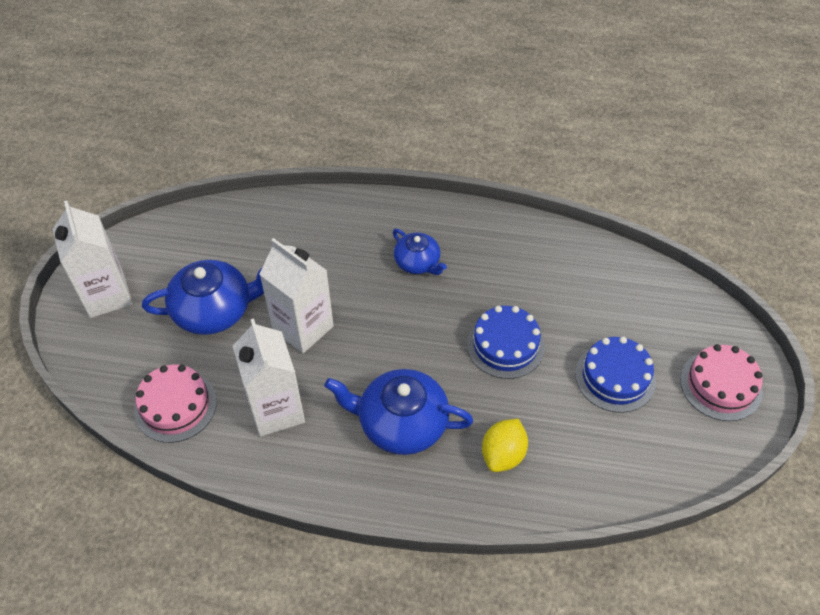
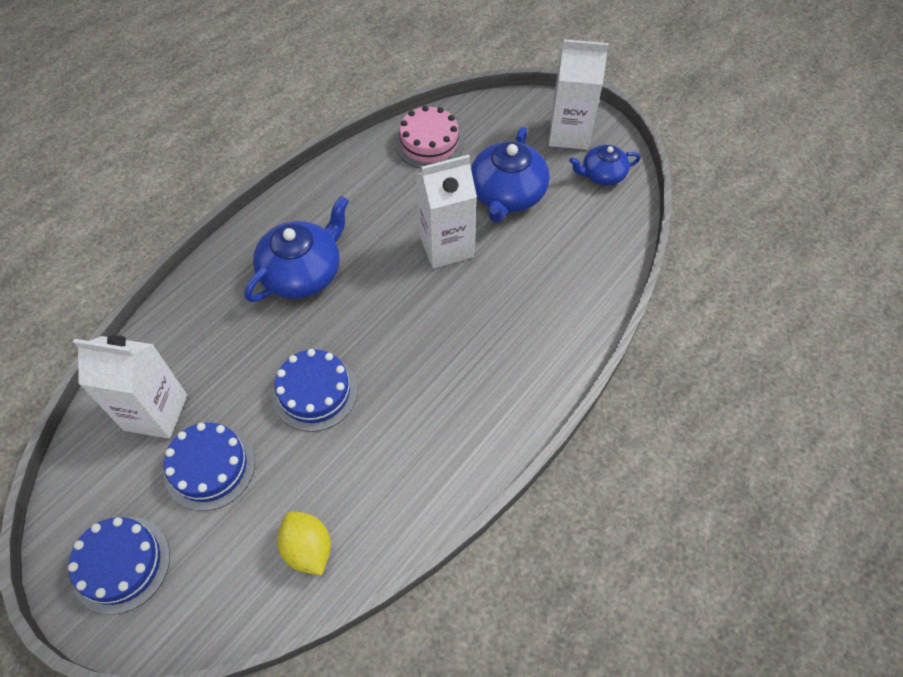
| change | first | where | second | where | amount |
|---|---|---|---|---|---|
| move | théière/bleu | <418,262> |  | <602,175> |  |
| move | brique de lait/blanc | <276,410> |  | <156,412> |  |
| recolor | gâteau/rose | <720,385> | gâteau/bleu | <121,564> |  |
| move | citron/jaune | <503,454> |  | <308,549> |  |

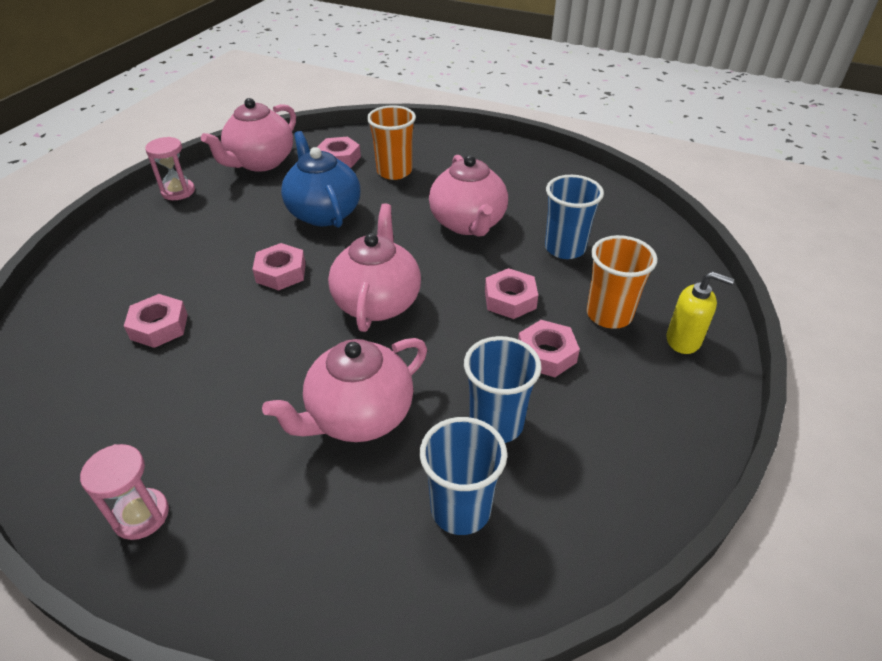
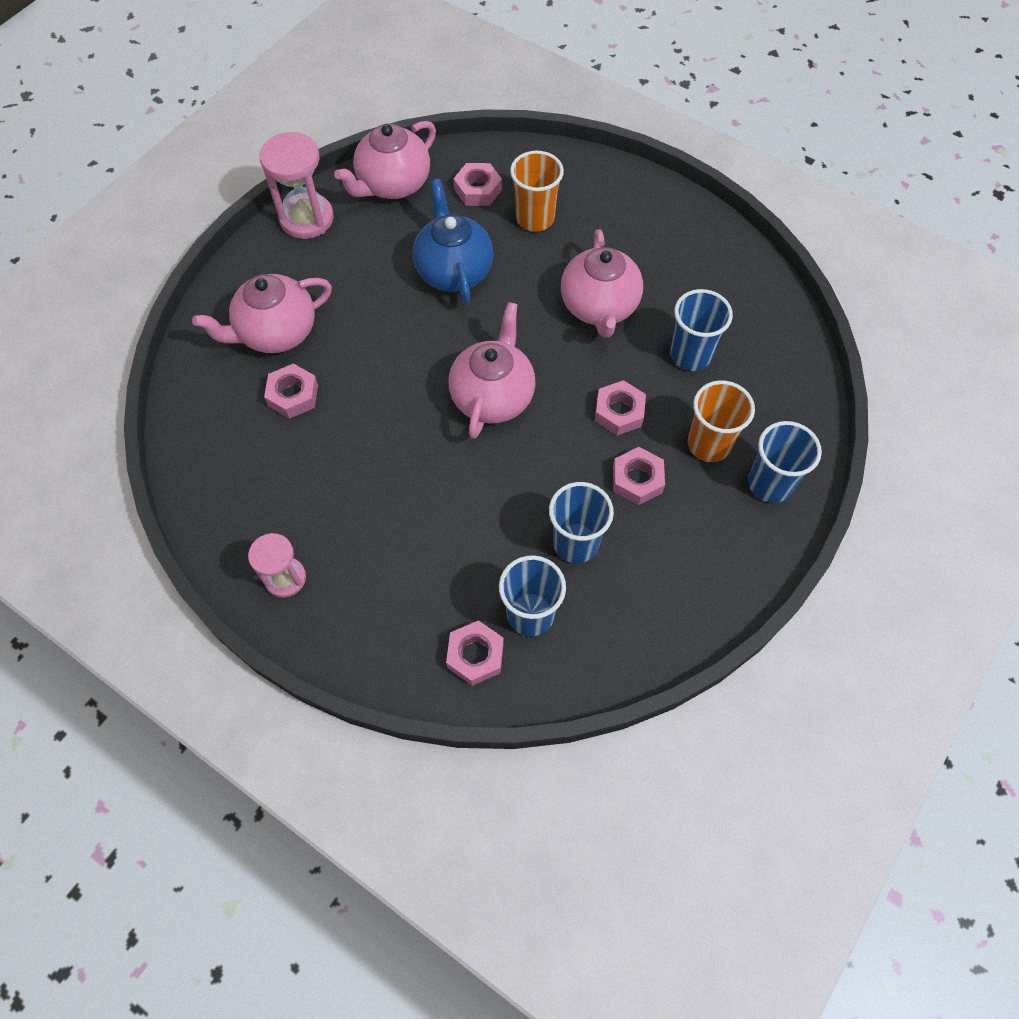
| change | first | where | second | where | amount |
|---|---|---|---|---|---|
| resize | sablier/rose | <178,191> |  | <306,218> | x1.58 |
| move | écrou/rose | <281,272> |  | <475,655> |  |
| replace | distributeur de savon/jaune | <683,340> | gobelet/bleu | <769,484> |  |
| move | théière/rose | <358,416> |  | <276,332> |  |

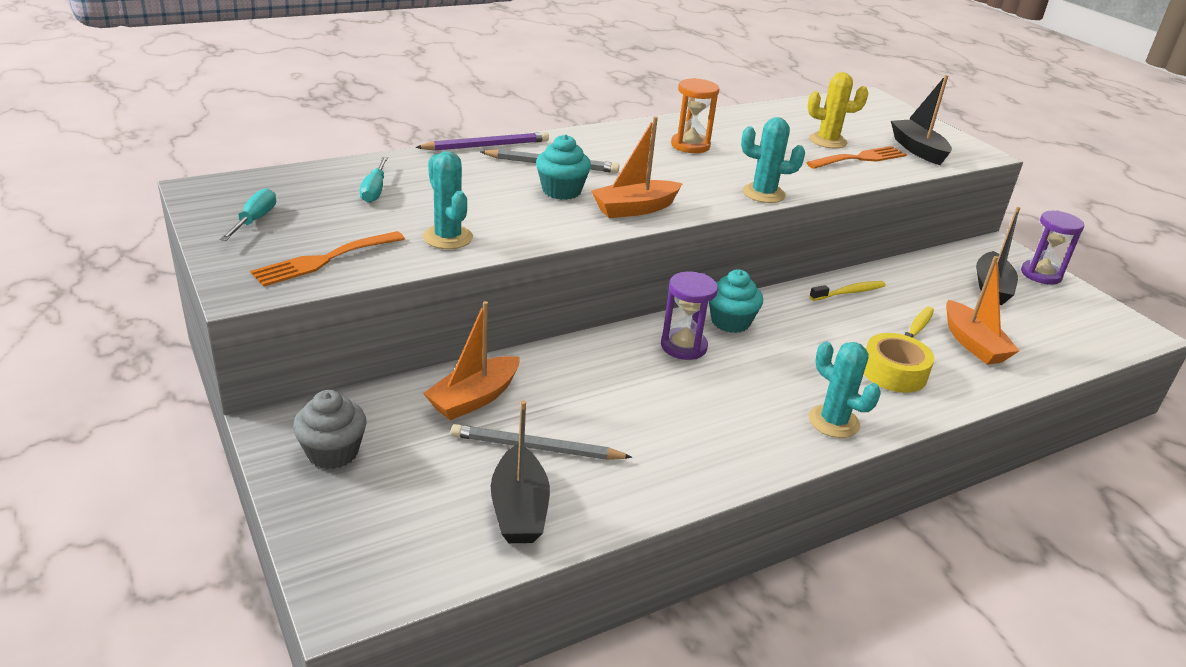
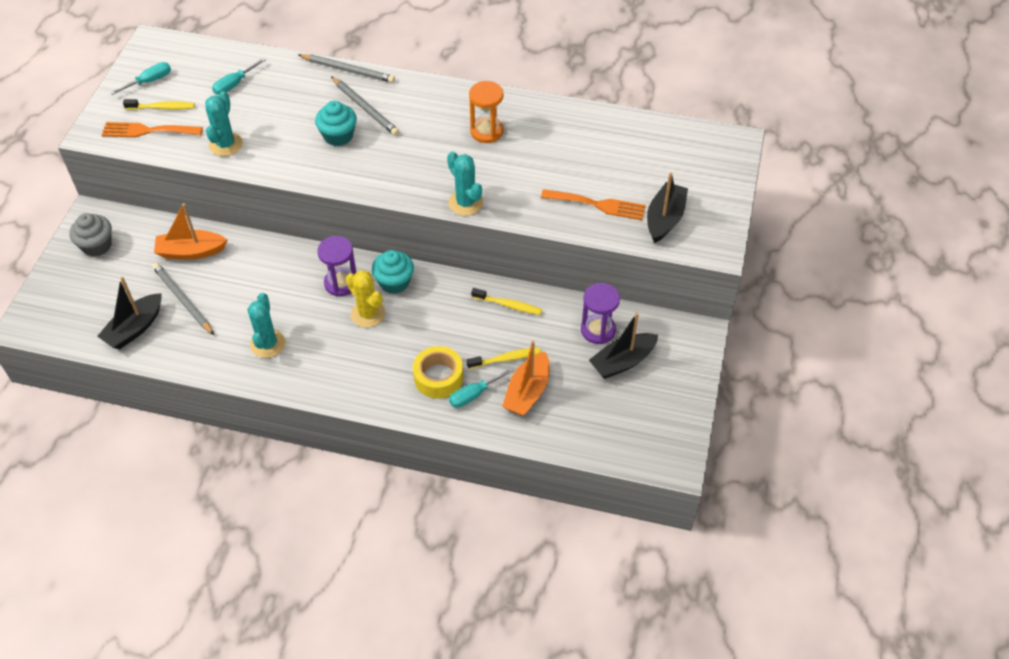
| change | first | where | second | where | amount |
|---|---|---|---|---|---|
| move | cactus/jaune | <827,141> |  | <368,314> |  |
| delete | bateau/orange | <635,209> |  |  |  |
| recolor | crayon/violet | <486,145> | crayon/gris | <348,70> |  |
| move | sablier/violet | <1041,274> |  | <598,330> |  |
| move | cactus/turquoise | <833,422> |  | <267,344> |  |
| insert |  |  | brosse à dents/jaune | <162,107> |  |
| insert |  |  | tournevis/turquoise | <474,394> |  |

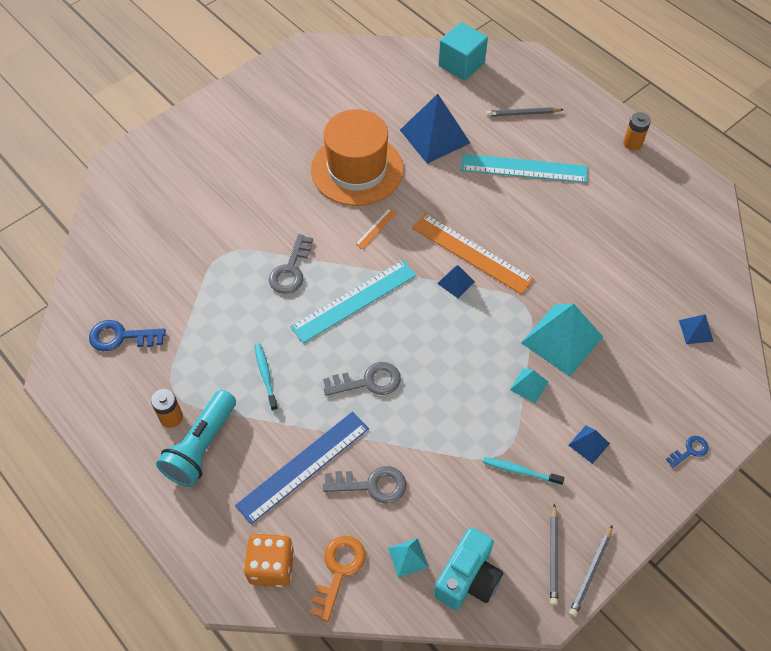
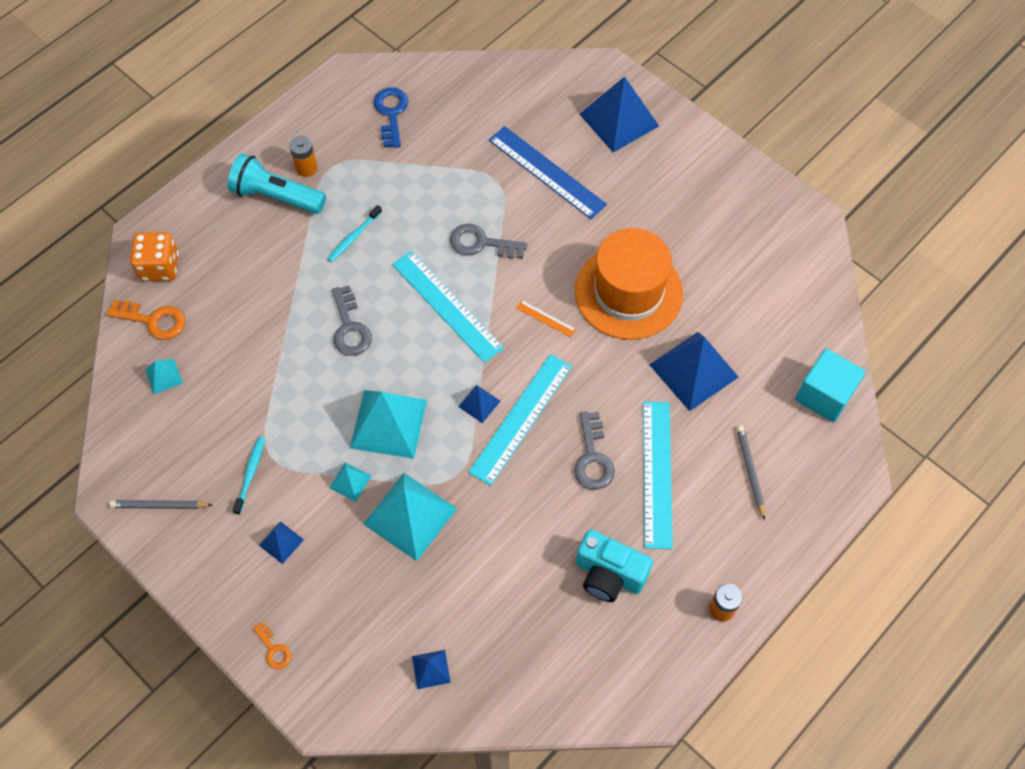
| change | first | where | second | where | amount |
|---|---|---|---|---|---|
| recolor | règle/orange | <471,253> | règle/turquoise | <521,418> |  |
| rotate | brosse à dents/turquoise | <265,375> |  | <353,237> | 150 degrees clockwise |
| move | règle/bleu | <303,466> |  | <547,172> |  |
| recolor | clé/bleu | <690,450> | clé/orange | <274,649> |  |
| move | clé/gris | <372,485> |  | <593,458> |  |
| delete | crayon/gris | <591,572> |  |  |  |
| move | appareil photo/turquoise | <468,578> |  | <609,574> |  |
| insert |  |  | pyramide/bleu | <619,120> |  |
| insert |  |  | pyramide/turquoise | <388,423> |  |

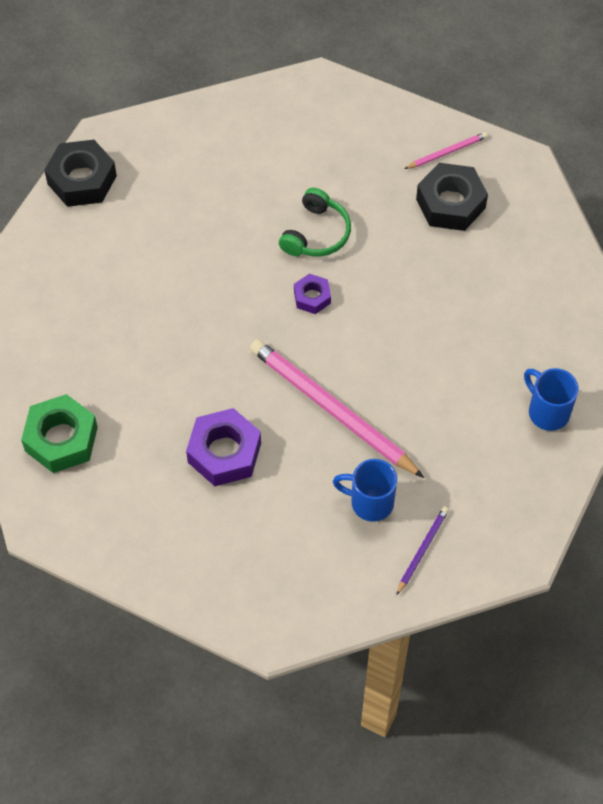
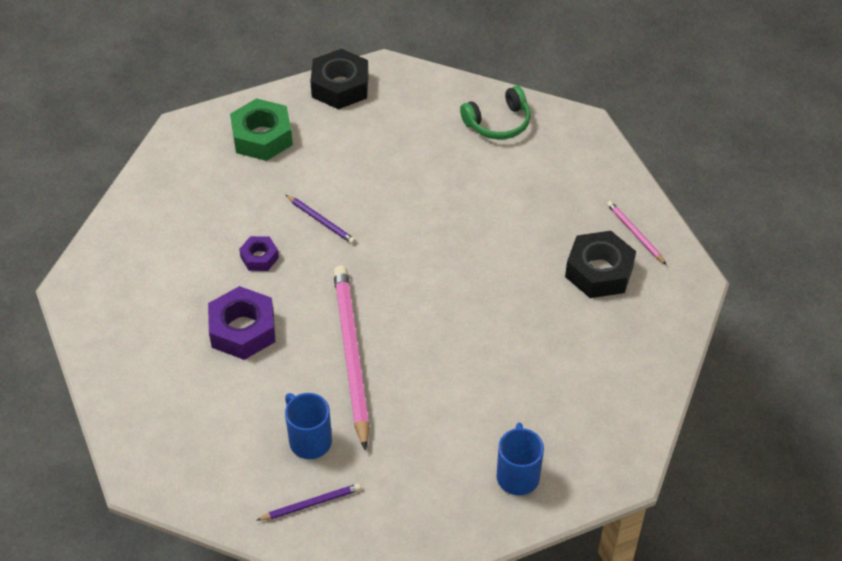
| change | first | where | second | where | amount |
|---|---|---|---|---|---|
| rotate | crayon/rose | <447,152> |  | <635,233> | 135 degrees counterclockwise |
| move | casque audio/vert | <316,234> |  | <498,123> |  |
| move | écrou/violet | <312,297> |  | <259,257> |  |
| move | écrou/vert | <61,439> |  | <262,137> |  |
| insert |  |  | crayon/violet | <321,221> |  |

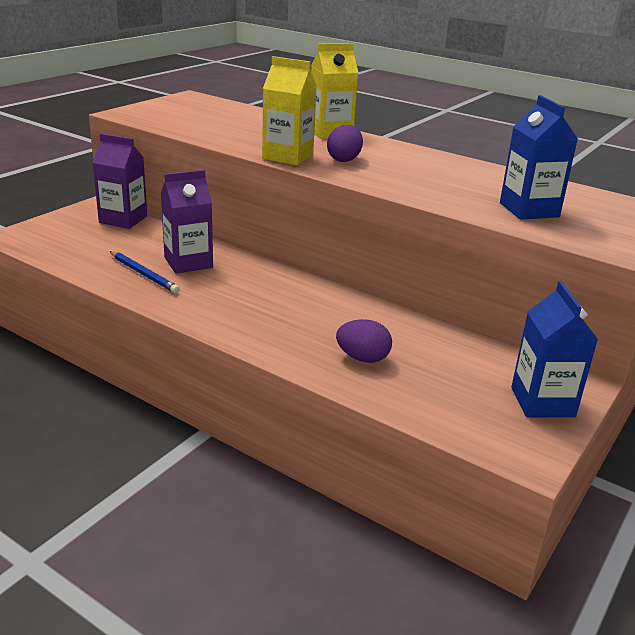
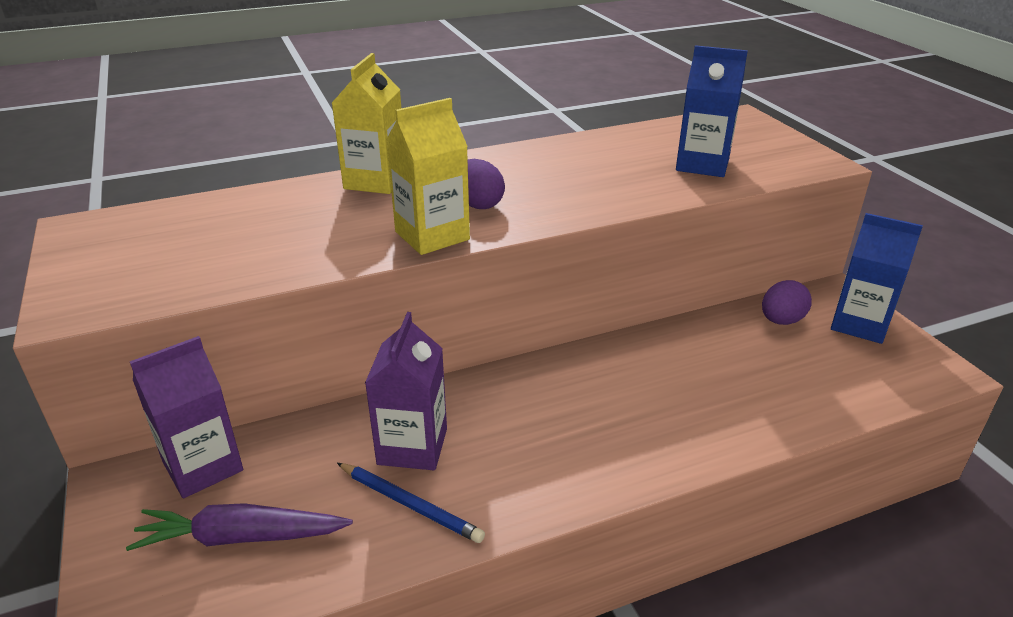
| change | first | where | second | where | amount |
|---|---|---|---|---|---|
| rotate | crayon/bleu | <143,274> |  | <409,504> | 45 degrees clockwise |
| move | œuf/violet | <362,358> |  | <781,321> |  |
| insert |  |  | carotte/violet | <241,537> |  |

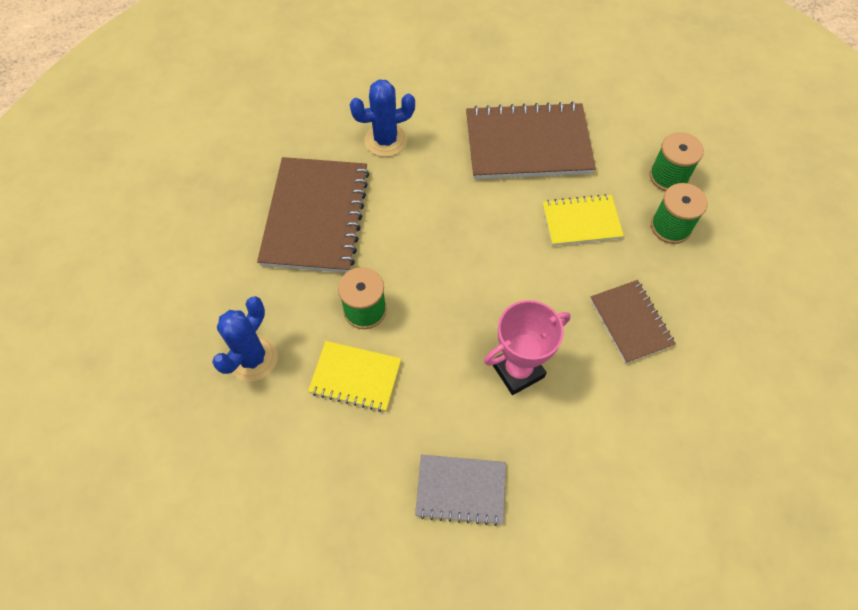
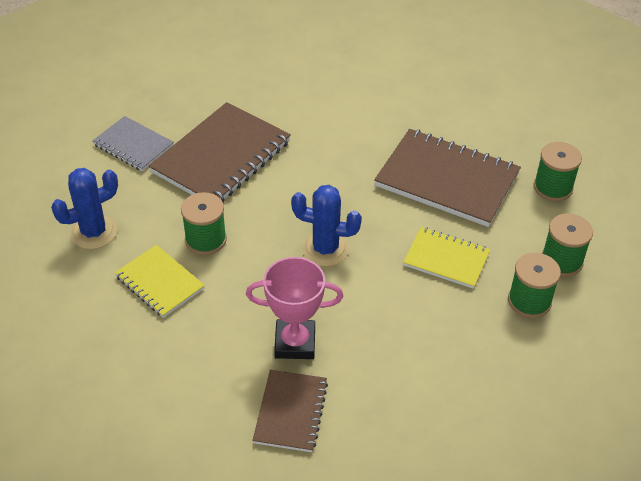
| change | first | where | second | where | amount |
|---|---|---|---|---|---|
| move | cactus/bleu | <386,140> |  | <325,249> |  |
| move | carnet/marron | <630,322> |  | <290,412> |  |
| move | carnet/gris | <460,489> |  | <133,145> |  |
| insert |  |  | bobine/vert | <553,187> |  |

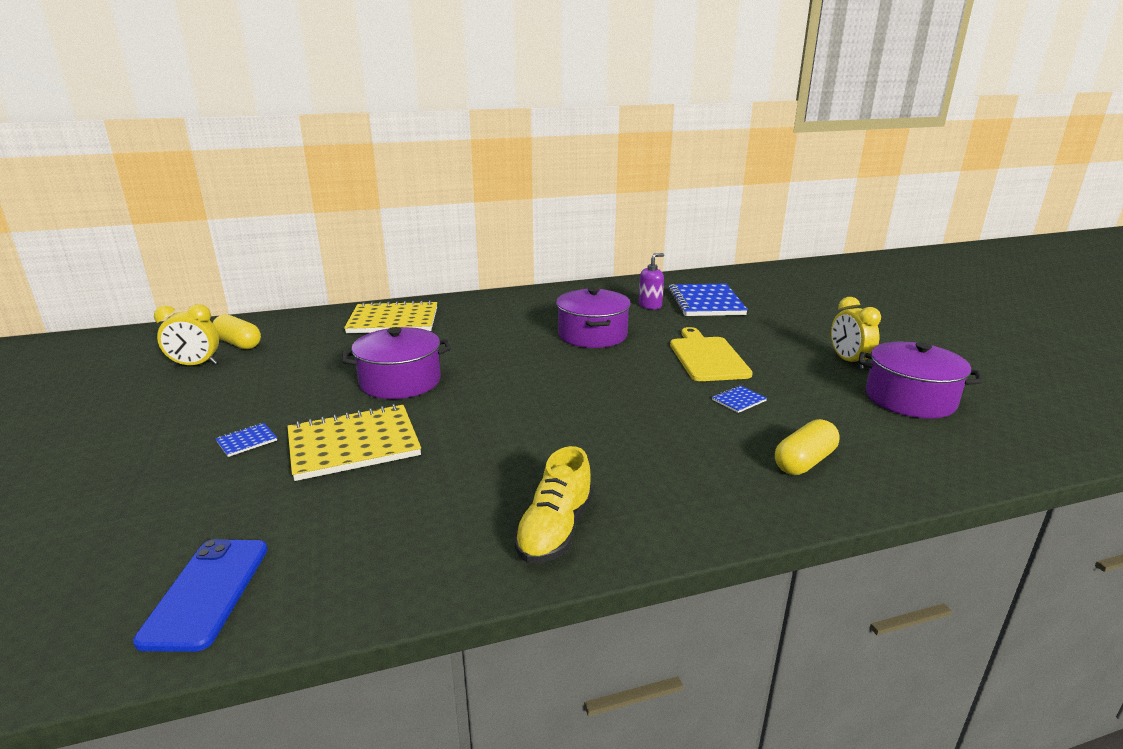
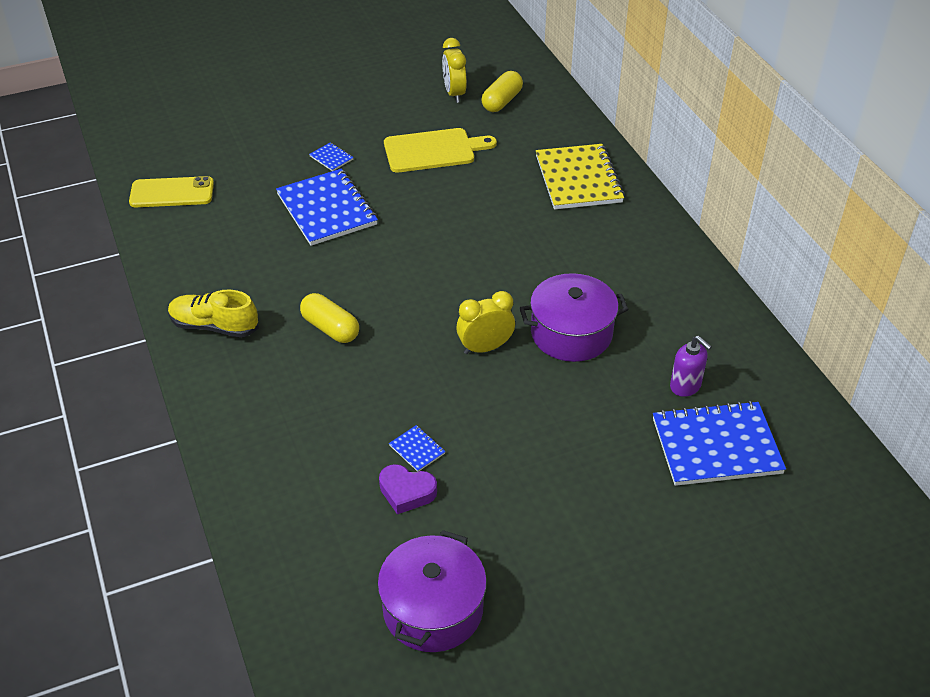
| change | first | where | second | where | amount |
|---|---|---|---|---|---|
| move | réveil/jaune | <848,361> |  | <485,347> |  |
| delete | marmite/violet | <400,381> |  |  |  |
| move | planche à découper/jaune | <707,357> |  | <433,150> |  |
| recolor | carnet/jaune | <353,445> | carnet/bleu | <327,209> |  |
| move | gélule/jaune | <804,462> |  | <330,328> |  |
| recolor | téléphone/bleu | <207,592> | téléphone/jaune | <172,193> |  |
| insert |  |  | cœur/violet | <406,492> |  |

